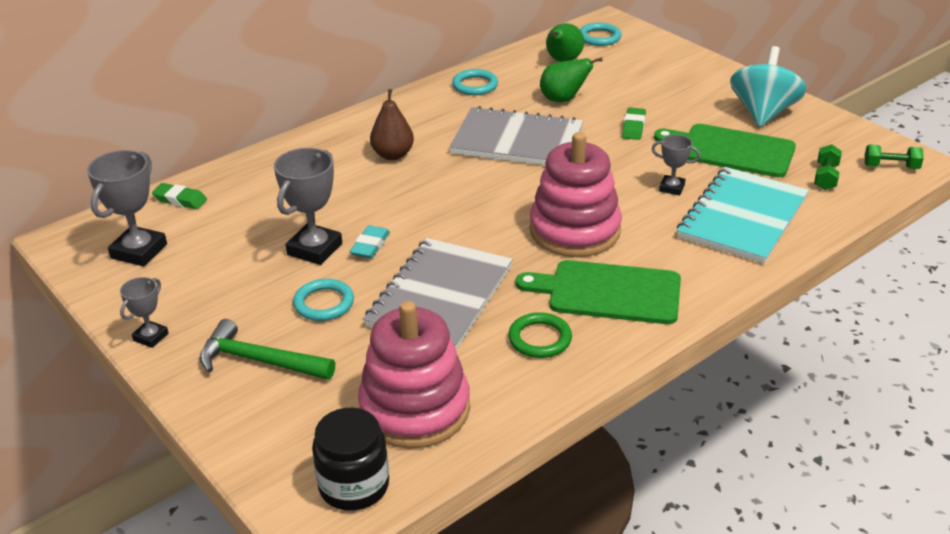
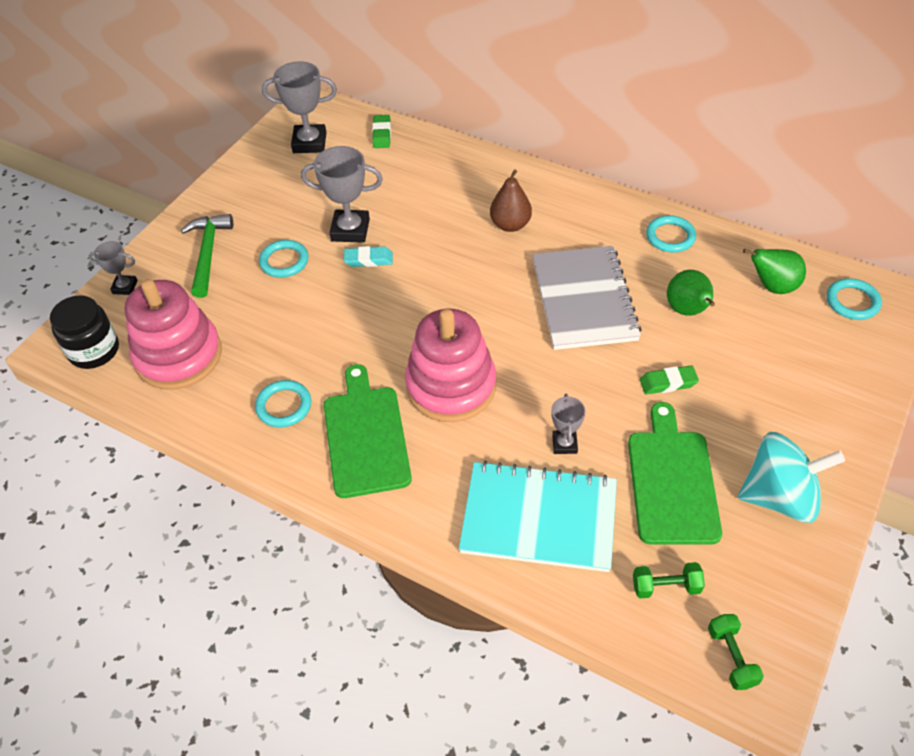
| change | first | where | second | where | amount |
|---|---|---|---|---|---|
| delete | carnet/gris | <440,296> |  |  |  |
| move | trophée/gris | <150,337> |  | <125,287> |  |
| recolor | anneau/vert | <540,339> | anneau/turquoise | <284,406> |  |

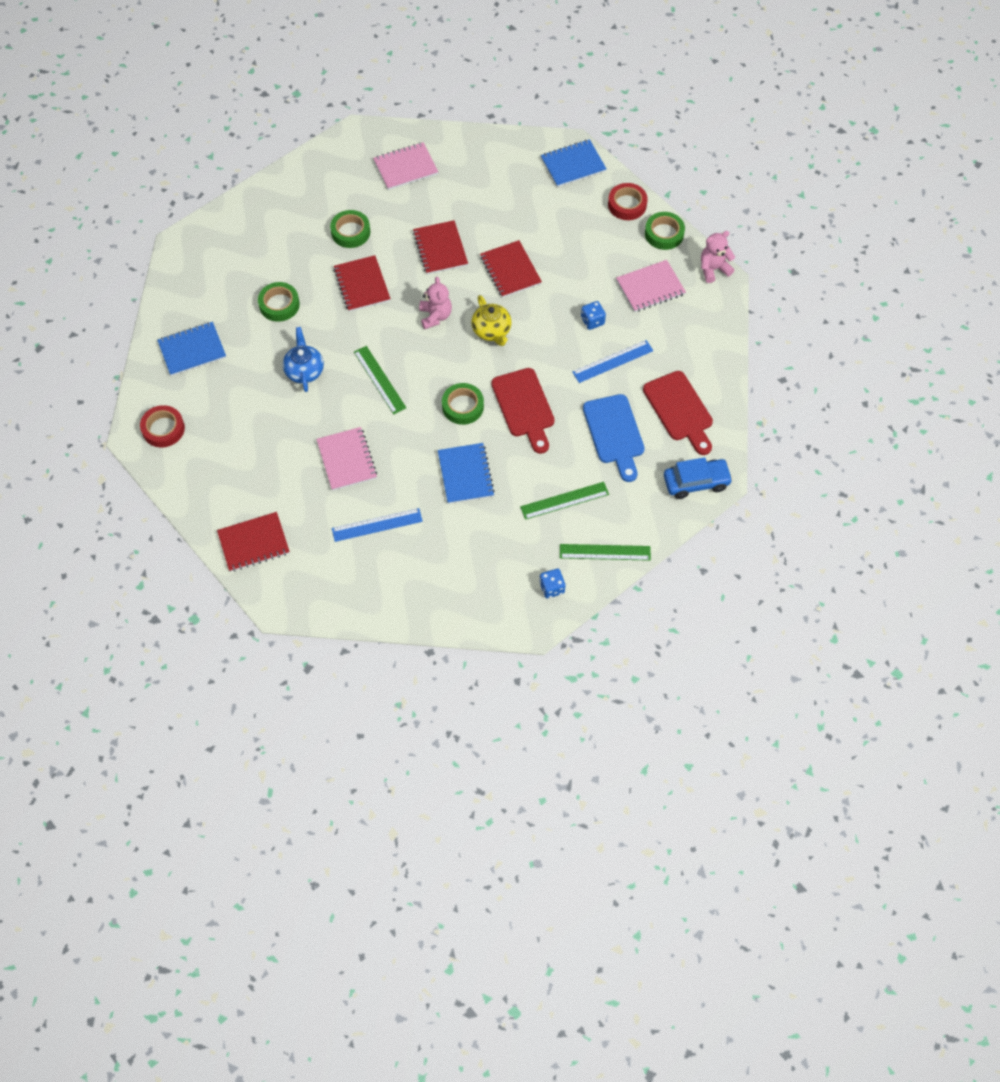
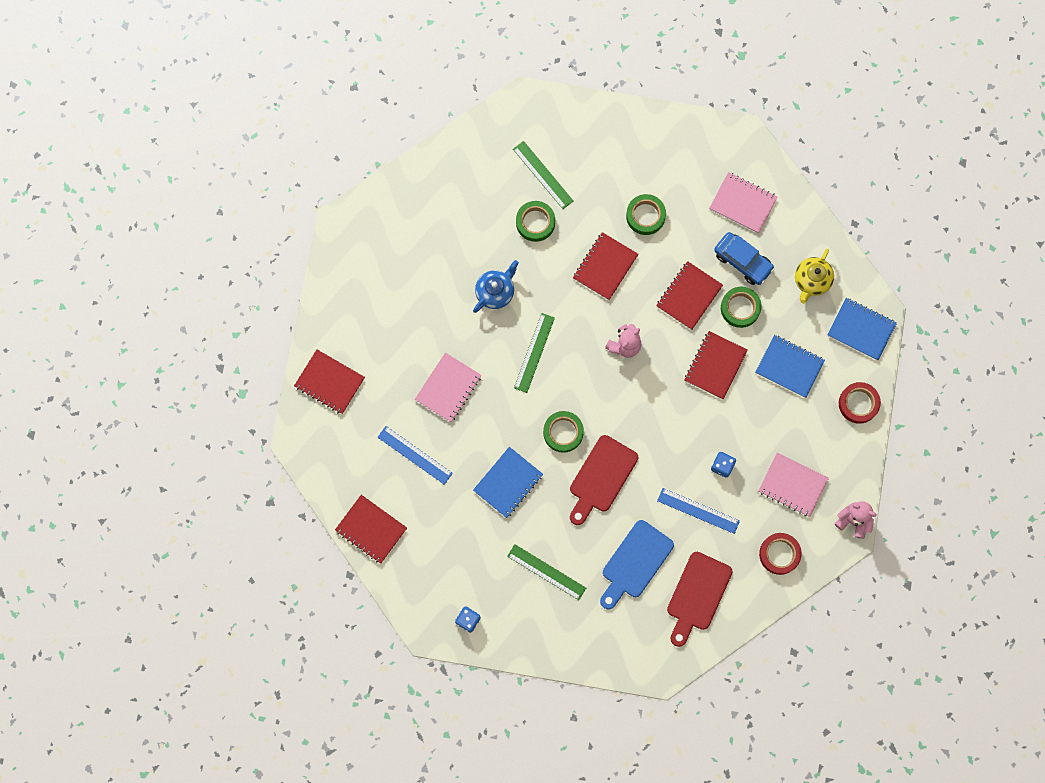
| change | first | where | second | where | amount |
|---|---|---|---|---|---|
| move | ruban adhésif/vert | <664,234> |  | <740,308> |  |
| move | théière/jaune | <492,331> |  | <811,281> |  |
| move | carnet/bleu | <192,350> |  | <789,367> |  |
| move | ruban adhésif/rouge | <163,429> |  | <779,554> |  |
| move | voiture/bleu | <696,482> |  | <743,261> |  |
| move | règle/vert | <605,552> |  | <543,175> |  |
| insert |  |  | carnet/rouge | <371,529> |  |

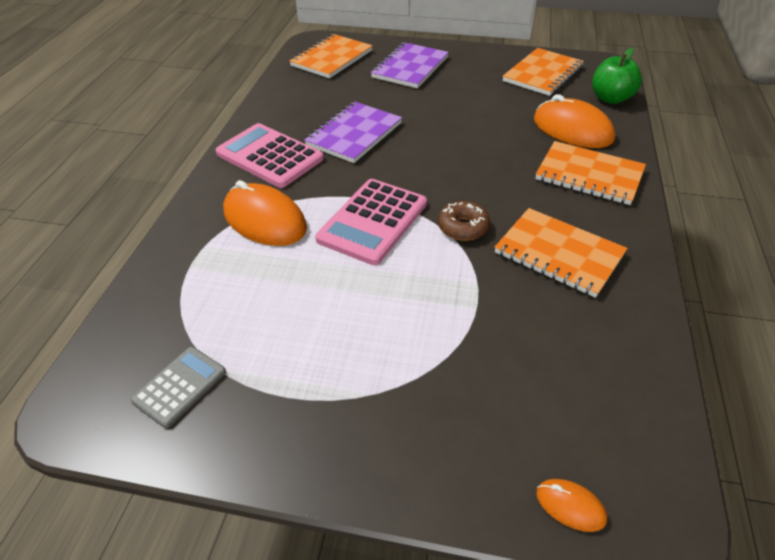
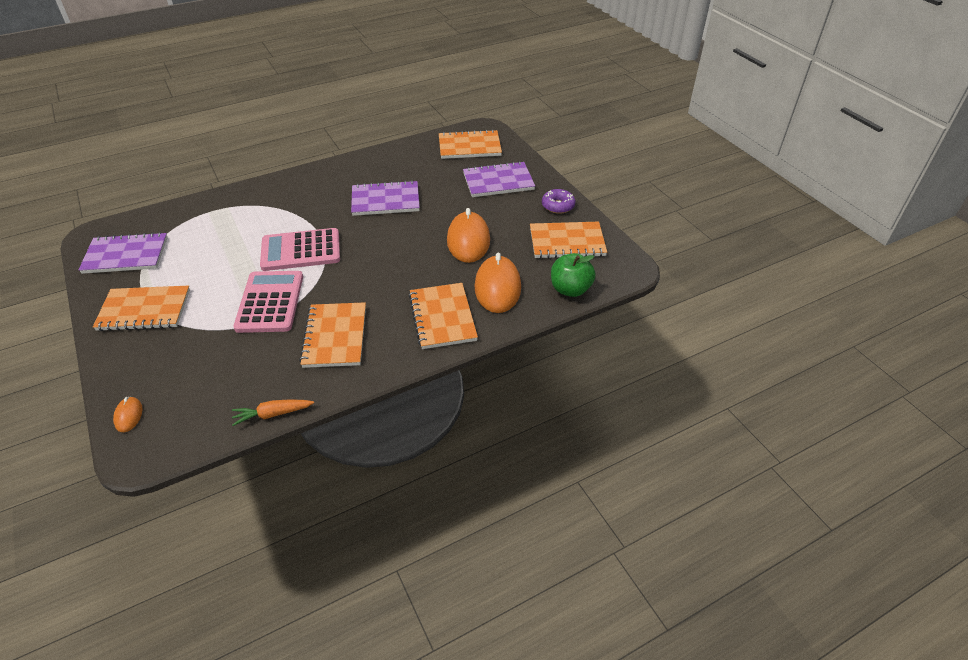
| change | first | where | second | where | amount |
|---|---|---|---|---|---|
| move | calculatrice/rose | <270,156> |  | <270,302> |  |
| move | souris/orange | <264,220> |  | <468,240> |  |
| delete | beignet/marron | <463,227> |  |  |  |
| replace | calculatrice/gris | <180,386> | carnet/violet | <126,255> |  |
| insert |  |  | beignet/violet | <558,206> |  |
| insert |  |  | carnet/orange | <144,310> |  |
| insert |  |  | carotte/orange | <273,414> |  |

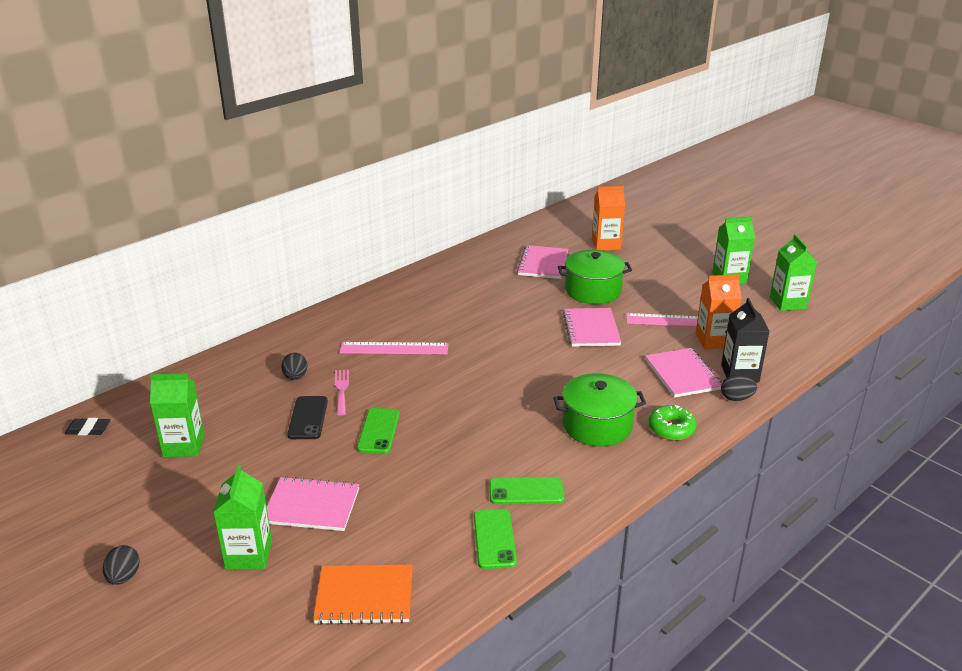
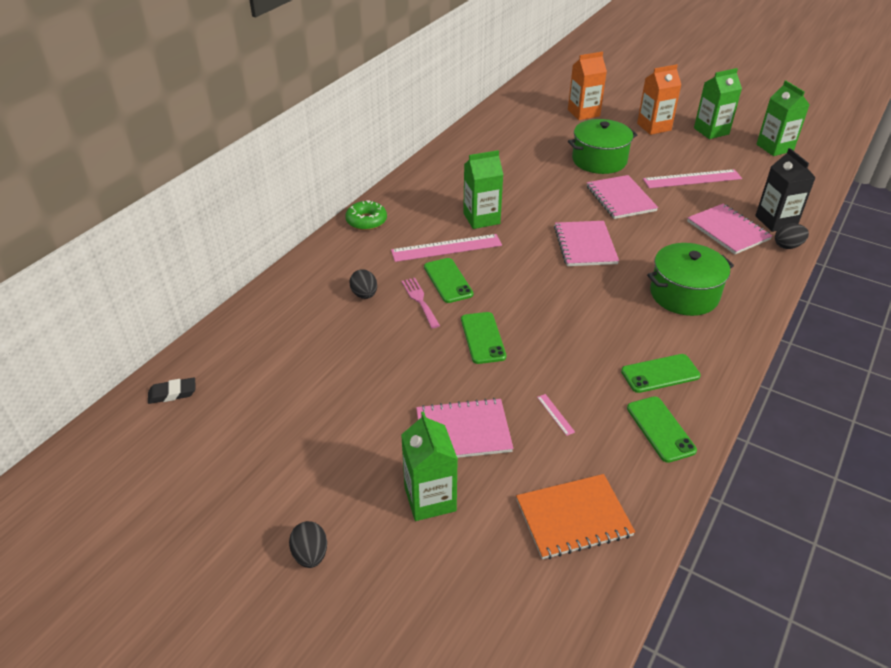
| change | first | where | second | where | amount |
|---|---|---|---|---|---|
| move | carnet/rose | <543,264> |  | <585,245> |  |
| move | brique de lait/orange | <713,340> |  | <654,127> |  |
| move | brique de lait/vert | <184,445> |  | <481,218> |  |
| delete | téléphone/noir | <308,418> |  |  |  |
| move | beignet/vert | <671,428> |  | <366,221> |  |
| insert |  |  | téléphone/vert | <448,280> |  |
| insert |  |  | règle/rose | <555,414> |  |

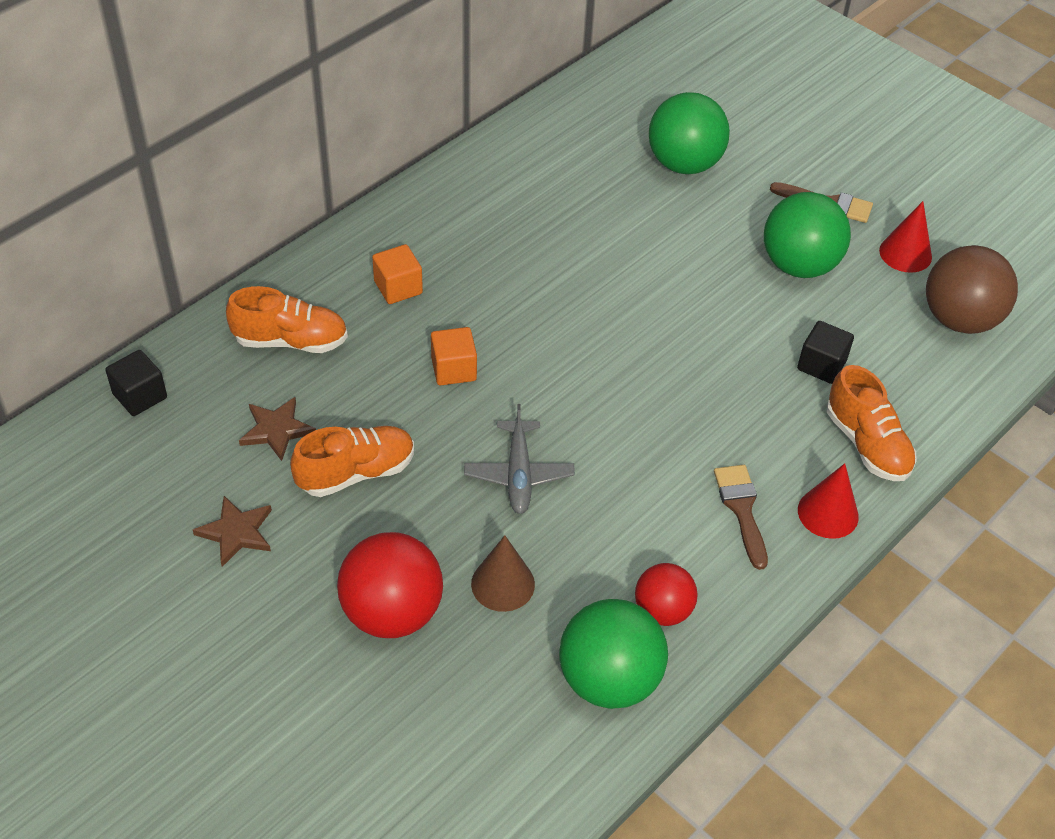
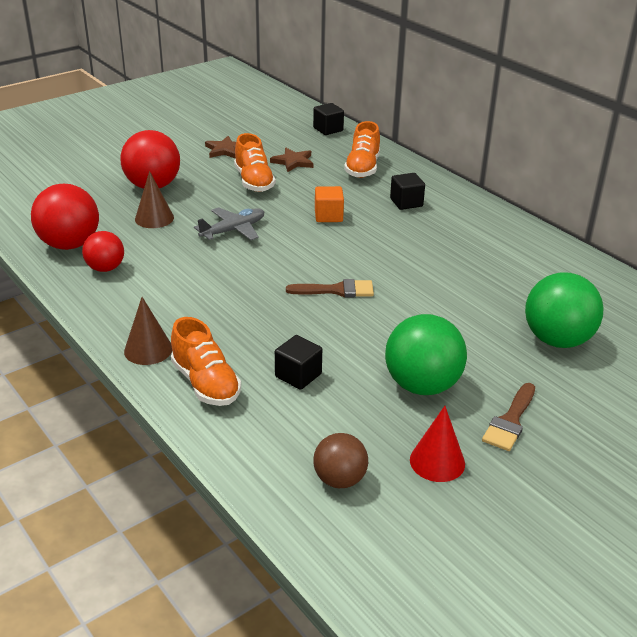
| change | first | where | second | where | amount |
|---|---|---|---|---|---|
| recolor | cube/orange | <398,287> | cube/noir | <406,202> |  |
| resize | balle/marron | <959,319> |  | <340,479> | x0.60 |
| rotate | chaussure/orange | <867,444> |  | <206,383> | 105 degrees counterclockwise |
| rotate | avion/gris | <518,474> |  | <233,230> | 135 degrees clockwise |
| recolor | cône/rouge | <828,513> | cône/marron | <148,349> |  |
| move | pinceau/marron | <741,509> |  | <336,290> |  |
| recolor | balle/vert | <609,679> | balle/rouge | <70,244> |  |

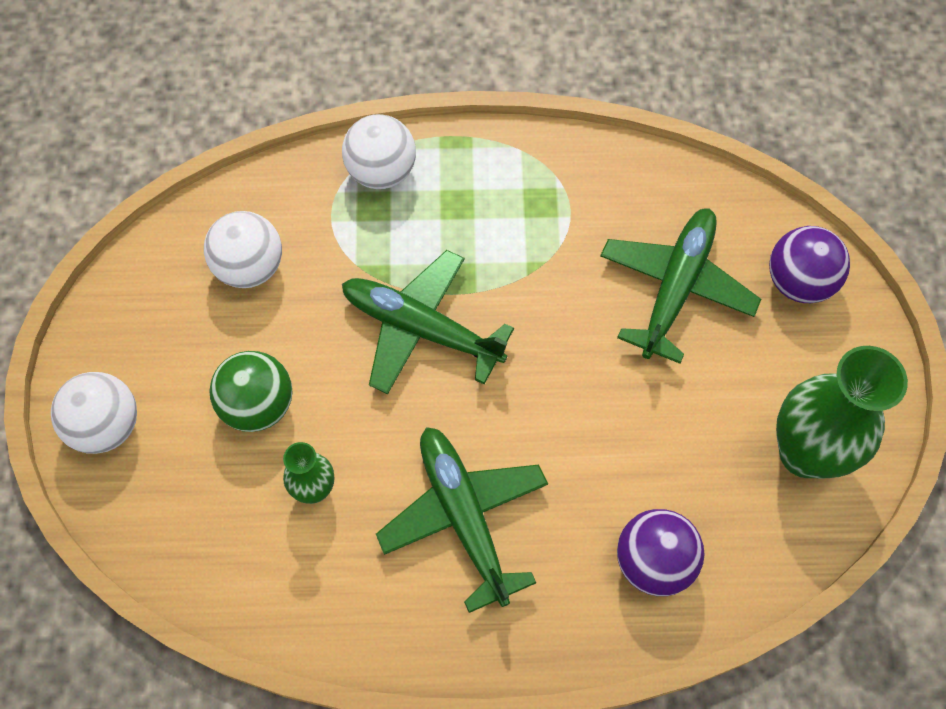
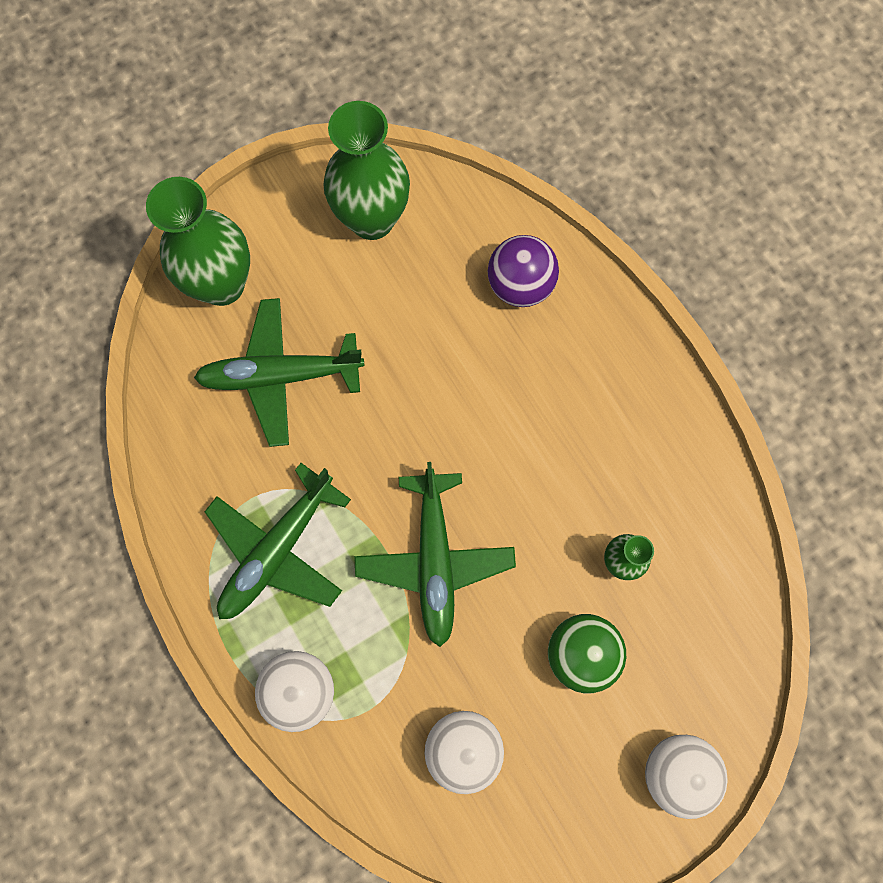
| change | first | where | second | where | amount |
|---|---|---|---|---|---|
| replace | balle/violet | <798,282> | vase/vert | <222,284> |  |
| move | avion/vert | <464,517> |  | <278,550> |  |

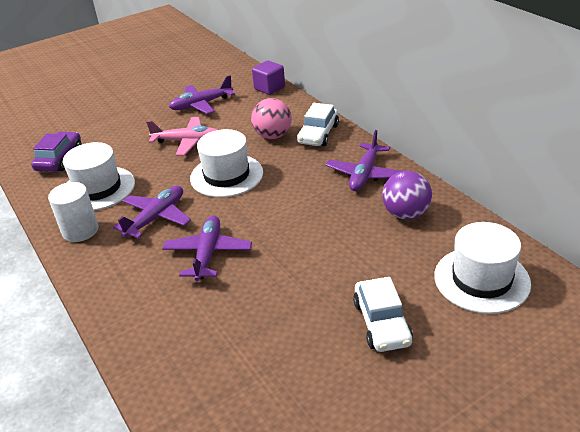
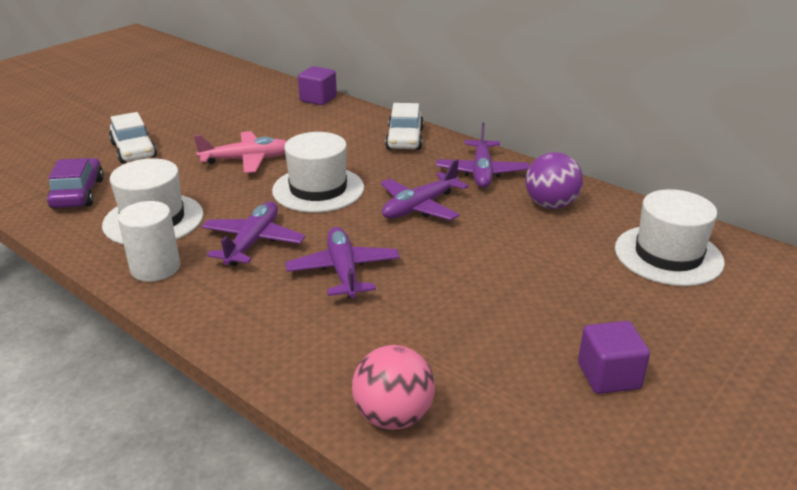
| change | first | where | second | where | amount |
|---|---|---|---|---|---|
| move | avion/violet | <201,105> |  | <419,207> |  |
| move | balle/rose | <273,136> |  | <393,416> |  |
| move | voiture/blanc | <382,323> |  | <134,150> |  |
| insert |  |  | cube/violet | <608,376> |  |

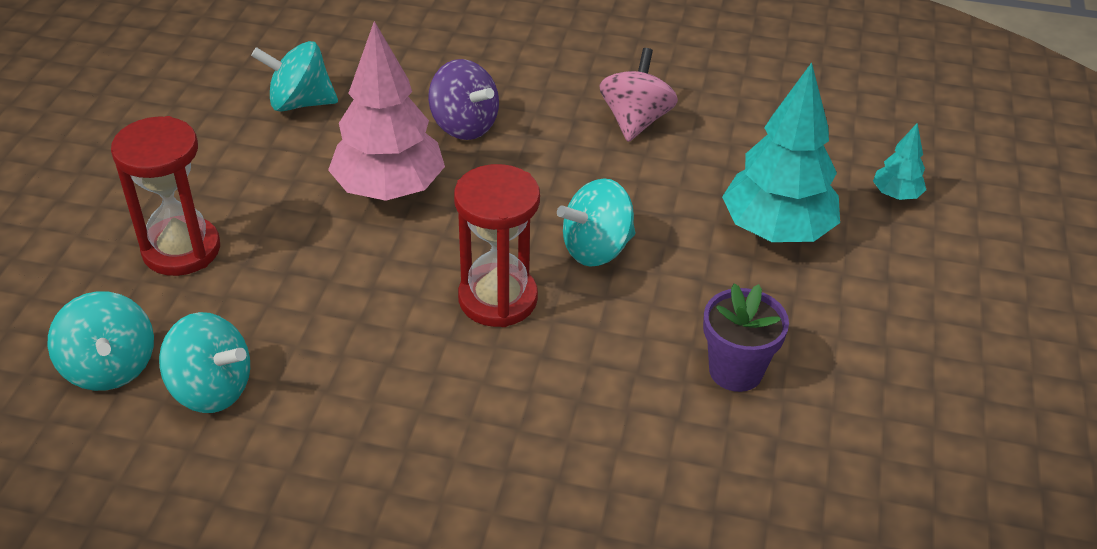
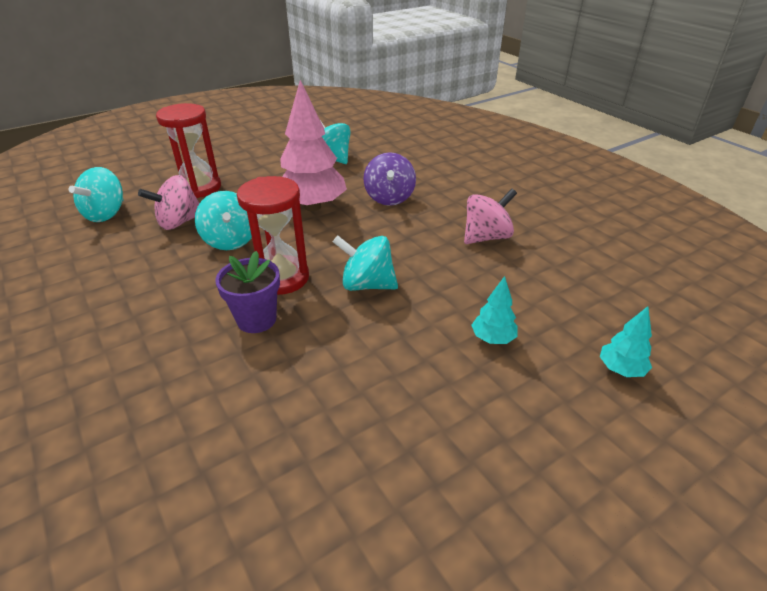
| change | first | where | second | where | amount |
|---|---|---|---|---|---|
| resize | arbre/turquoise | <776,231> |  | <492,338> | x0.47 |
| move | pot de fleurs/violet | <735,371> |  | <256,319> |  |
| move | toupie/turquoise | <212,389> |  | <230,241> |  |
| insert |  |  | toupie/rose | <179,222> |  |

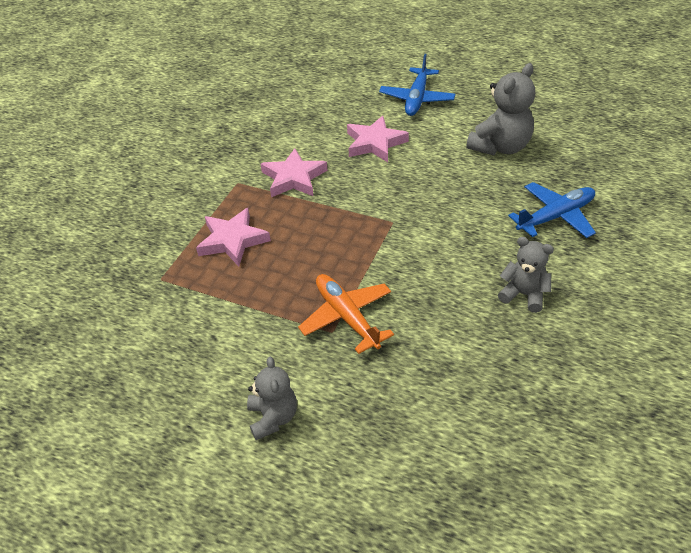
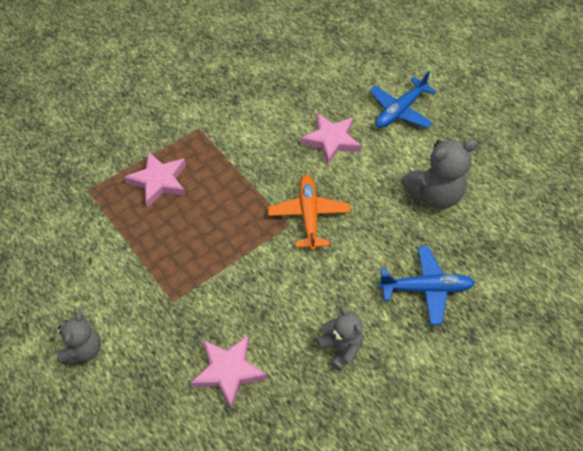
| change | first | where | second | where | amount |
|---|---|---|---|---|---|
| move | étoile/rose | <293,178> |  | <228,371> |  |
| move | avion/orange | <347,317> |  | <308,216> |  |

